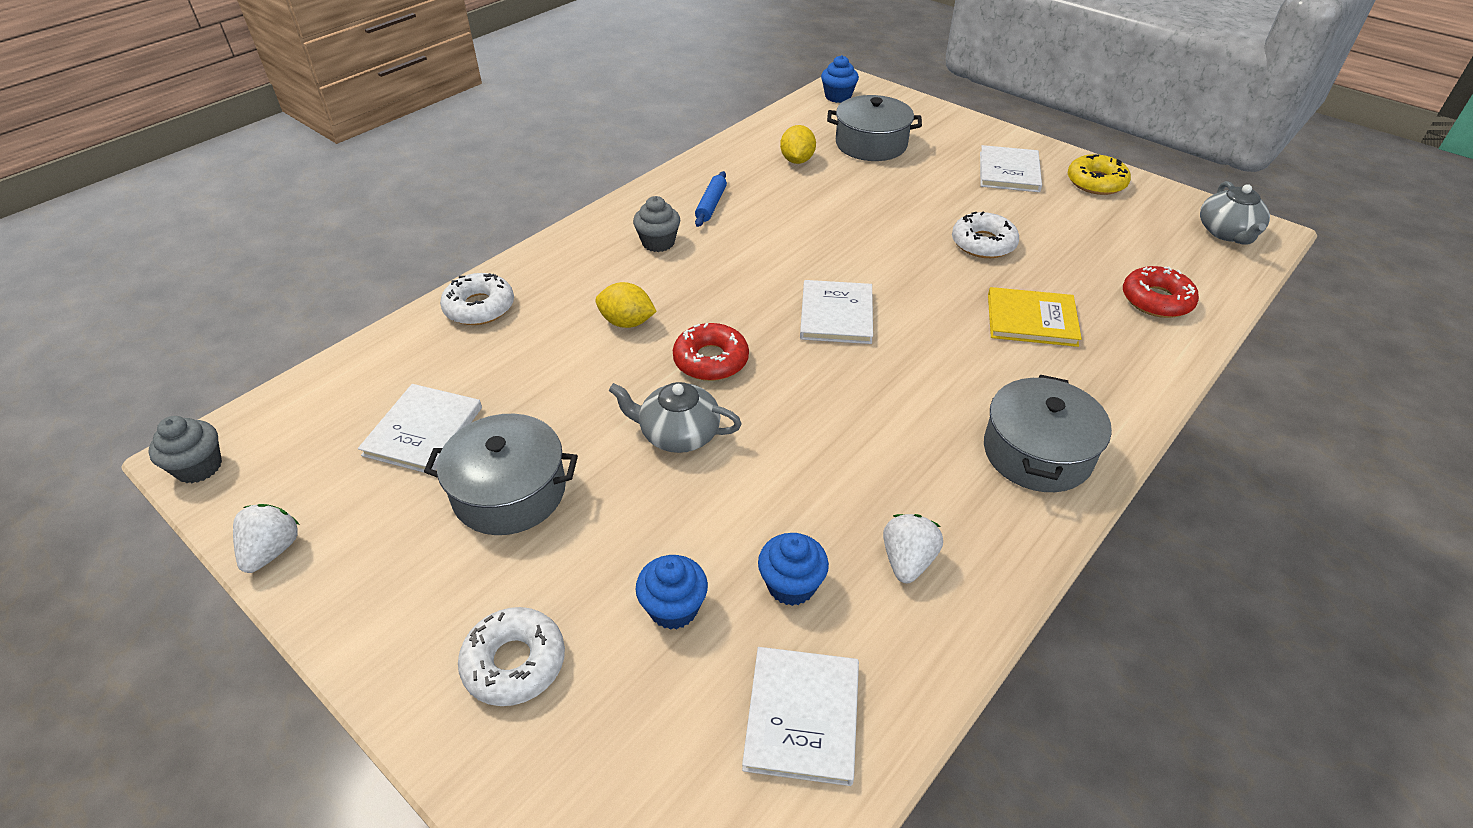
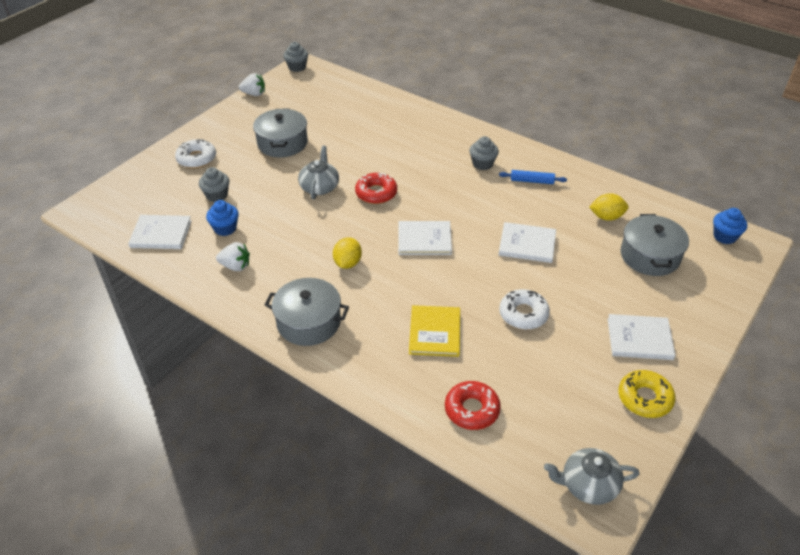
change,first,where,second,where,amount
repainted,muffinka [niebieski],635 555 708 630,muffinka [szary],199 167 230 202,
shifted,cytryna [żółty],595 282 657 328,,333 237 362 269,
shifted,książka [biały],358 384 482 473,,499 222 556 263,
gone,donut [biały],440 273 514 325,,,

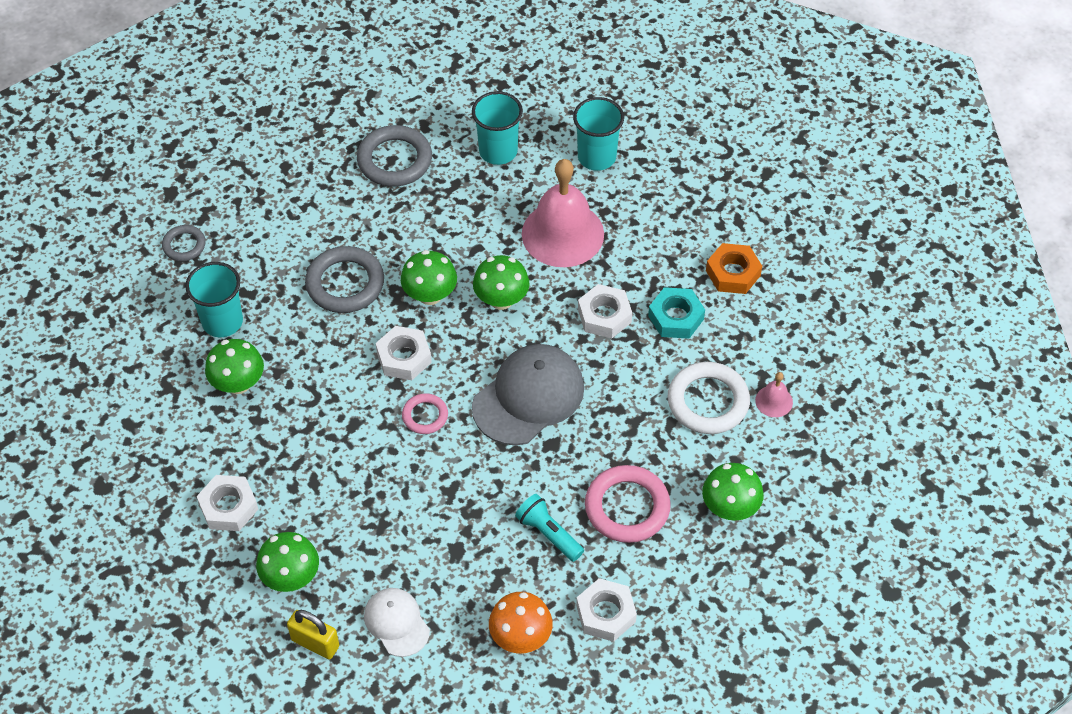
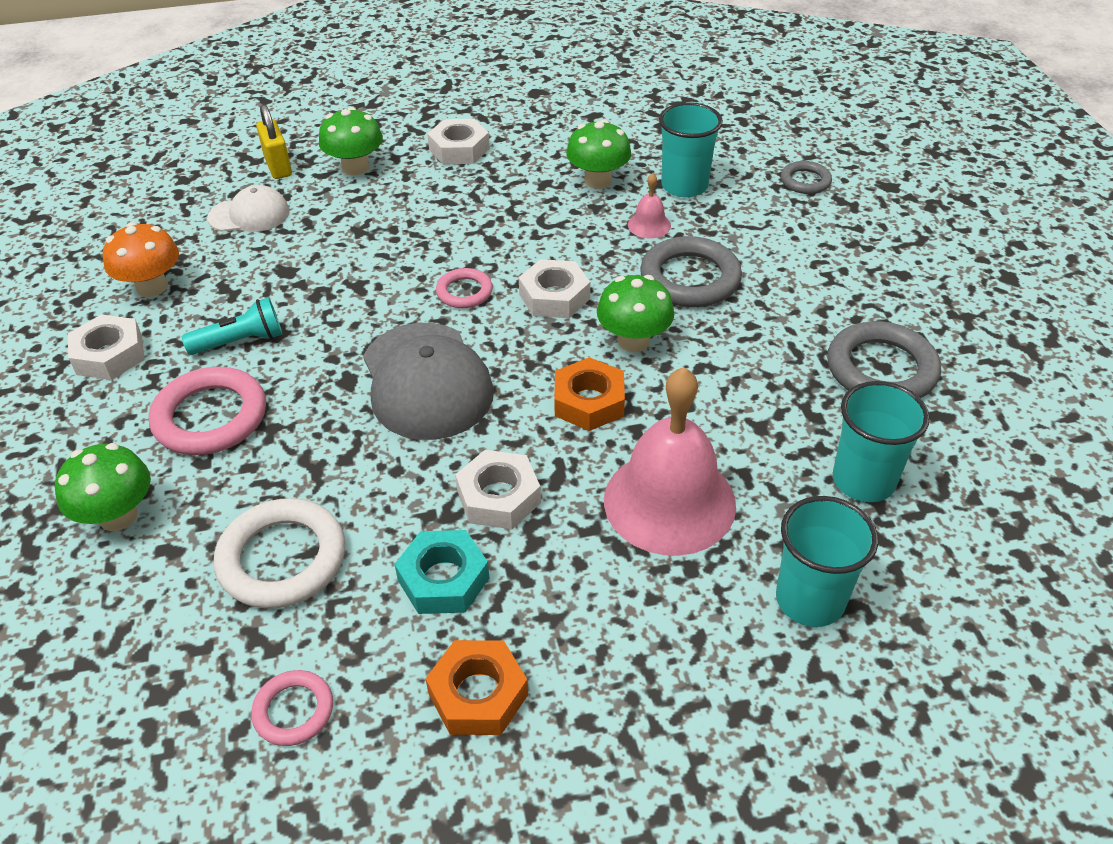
change,first,where,second,where,amount
new,,,pierścień [różowy],251 670 333 746,
rotated,kłódka [żółty],287 610 339 659,,256 105 292 179,75 degrees counterclockwise
swapped,grzyb [zielony],473 255 529 310,nakrętka [pomarańczowy],554 357 625 431,
shifted,dzwonek [różowy],755 372 793 417,,628 173 671 238,

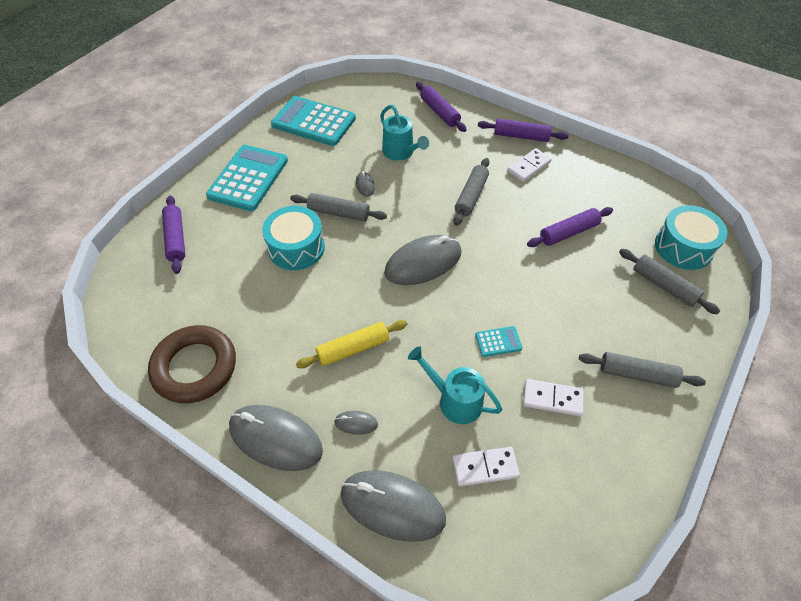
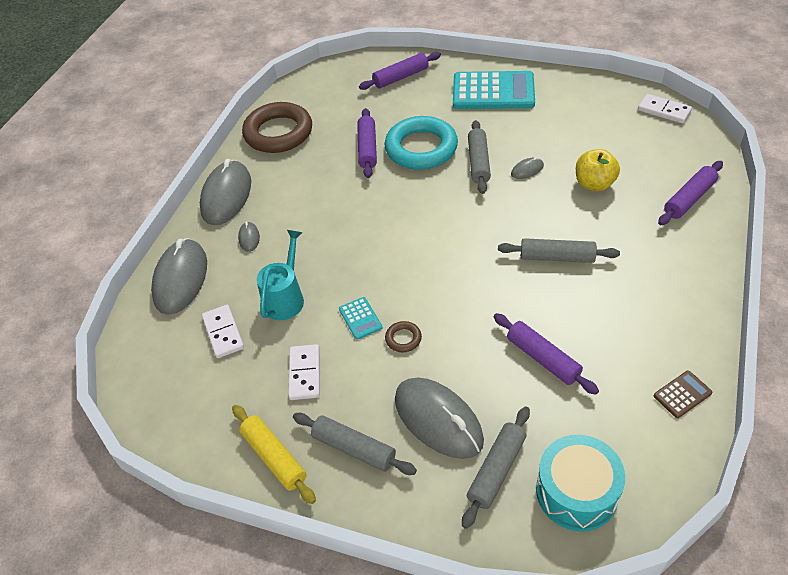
change,first,where,second,where,amount
shifted,wałek do ciasta [żółty],296 320 407 368,,232 405 316 504,
rotated,wałek do ciasta [szary],579 352 706 388,,293 413 417 475,60 degrees counterclockwise
shifted,wałek do ciasta [fioletowy],478 119 569 142,,357 108 377 178,
swapped,bęben [turkusowy],262 206 325 270,pierścień [turkusowy],384 116 458 170,
new,,,pierścień [brązowy],385 321 422 352,
shifted,myszka [szary],384 235 461 285,,395 378 484 459,
swapped,konewka [turkusowy],380 105 429 161,jabłko [żółty],576 149 620 191,
shifted,kostka domina [biały],507 148 552 182,,638 94 692 124,
new,,,kalkulator [brązowy],654 371 712 418,
gone,kalkulator [turkusowy],271 96 356 146,,,

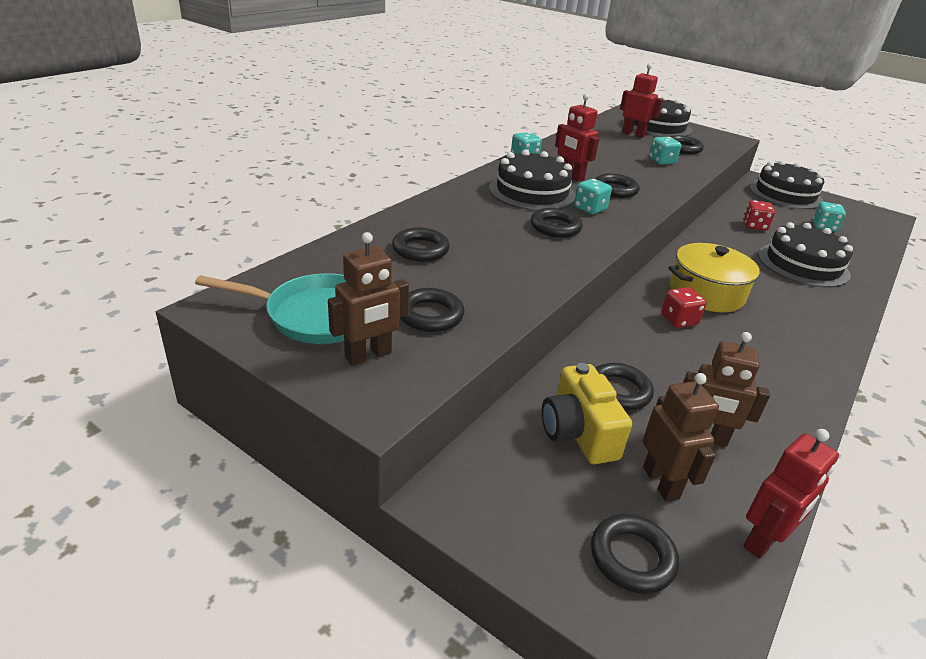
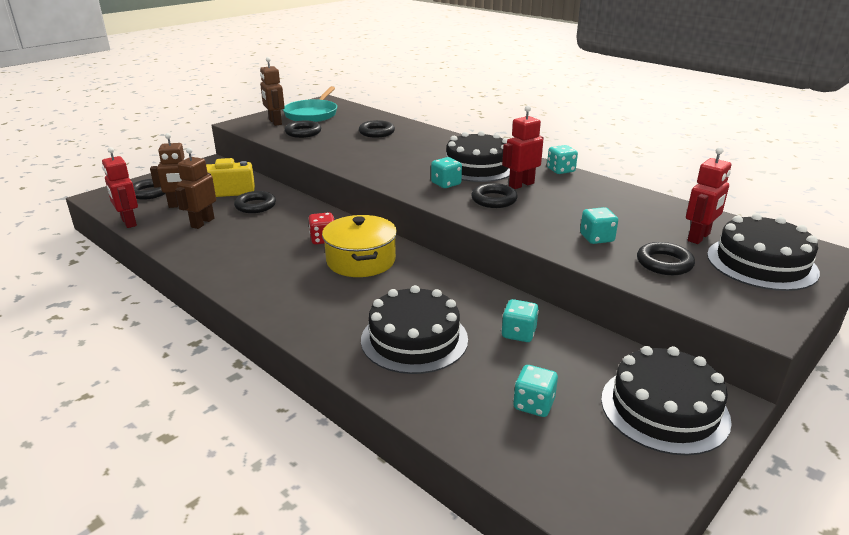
change,first,where,second,where,amount
repainted,kostka do gry [czerwony],743 200 775 231,kostka do gry [turkusowy],501 299 539 342,
gone,pierścień [czarny],531 208 583 238,,,

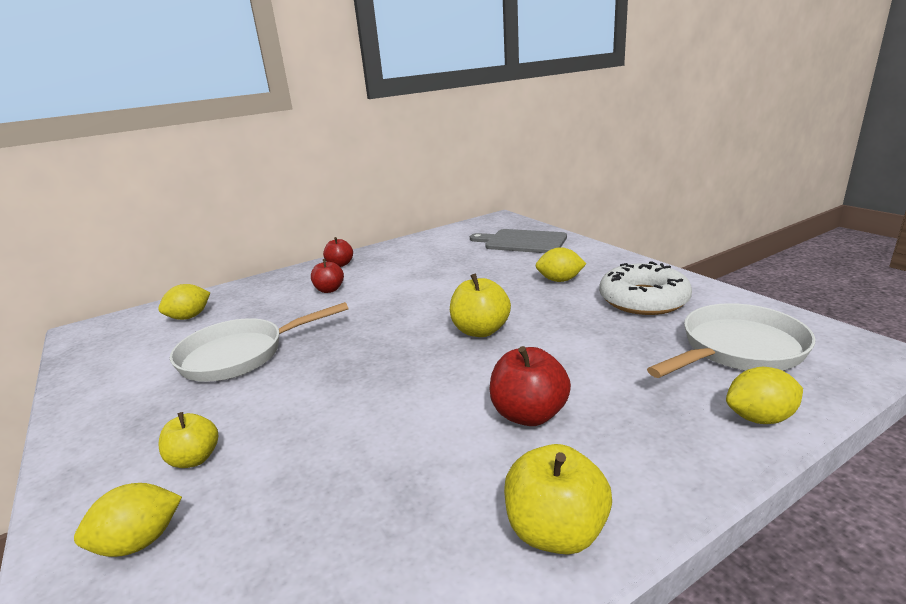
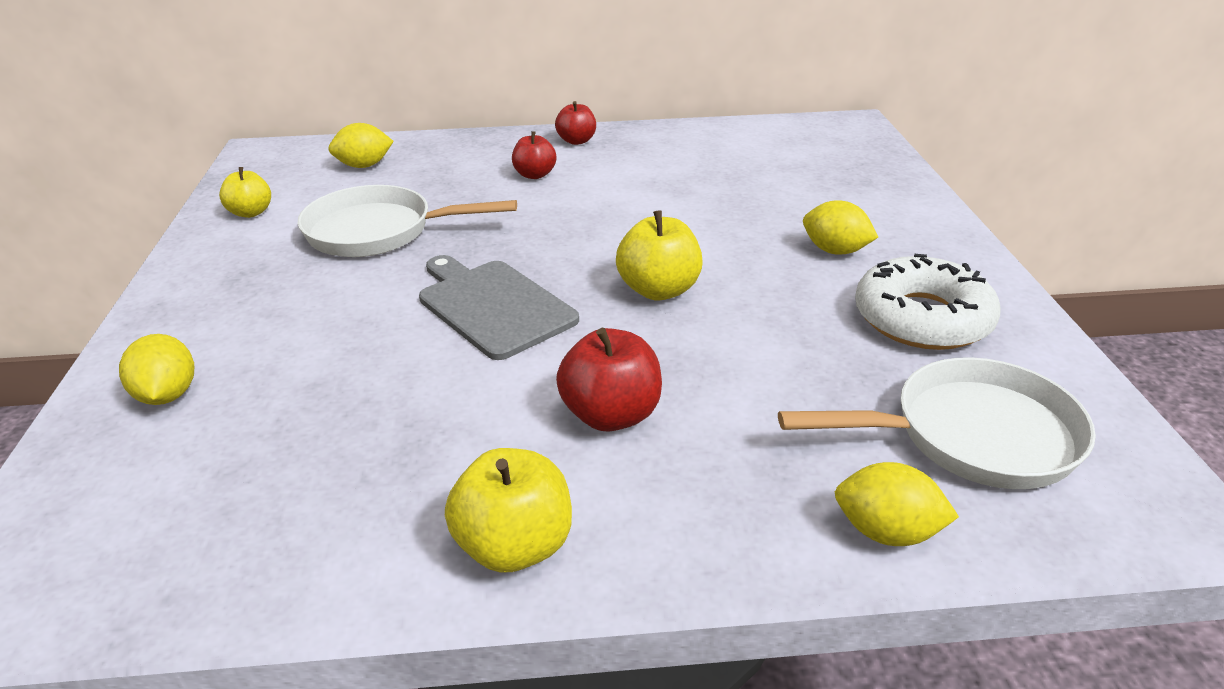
change,first,where,second,where,amount
rotated,cytryna [żółty],74 483 182 557,,119 334 194 405,75 degrees clockwise
shifted,jabłko [żółty],159 412 218 468,,219 167 271 218,
shifted,deska do krojenia [szary],470 229 567 253,,419 255 579 360,

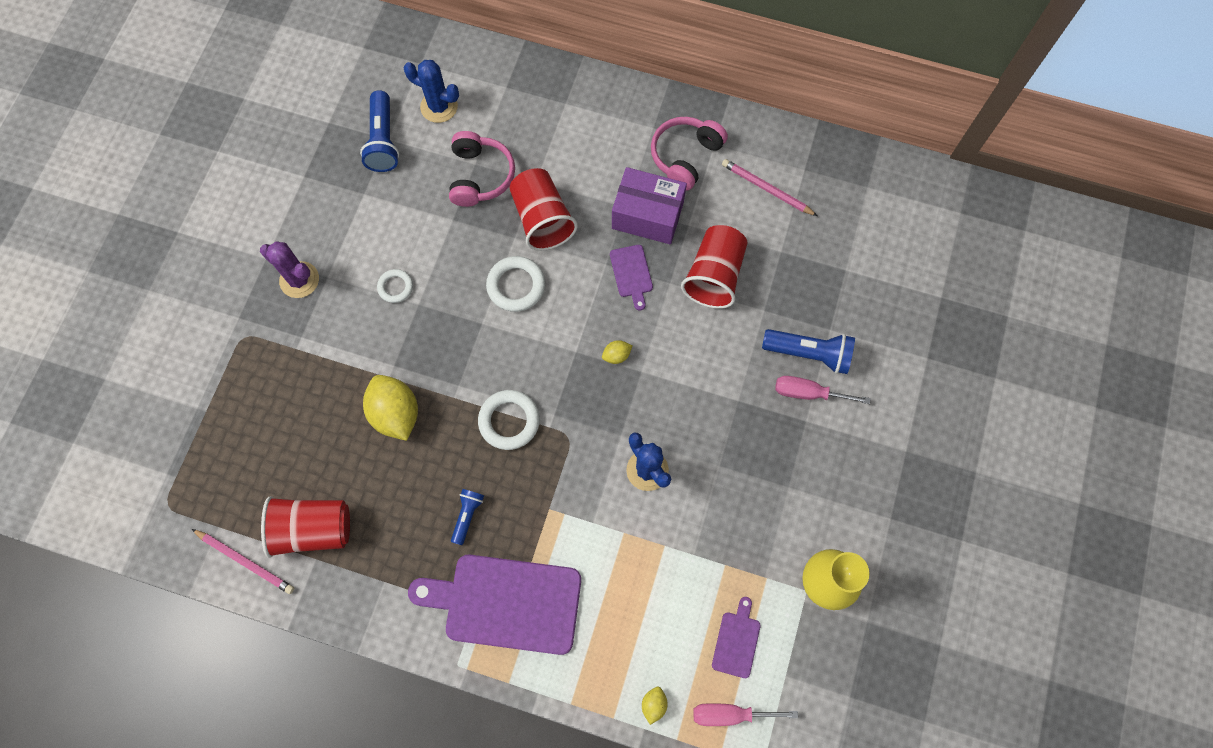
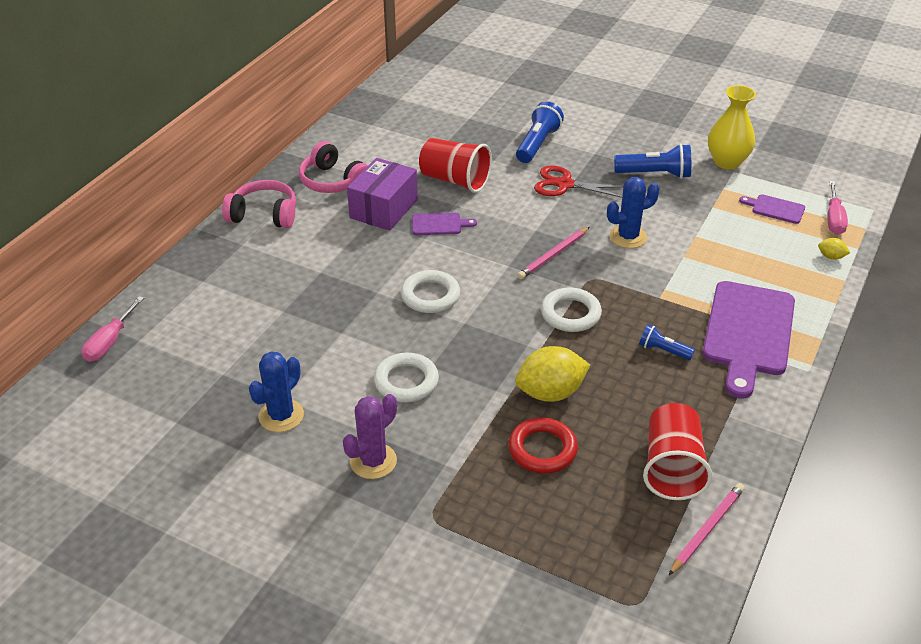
change,first,where,second,where,amount
shifted,śrubokręt [różowy],775 376 871 404,,82 296 144 362,
shifted,słuchawki [różowy],449 131 515 207,,222 180 296 228,
shifted,kaktus [niebieski],404 60 459 123,,249 351 304 432,
scaled,pierścień [biały],377 269 413 303,,374 353 439 402,x1.64
new,,,pierścień [czerwony],509 418 578 473,
shifted,ołówek [różowy],722 159 817 216,,517 227 589 279,
new,,,nożyczki [czerwony],534 166 624 198,
shifted,latarka [niebieski],360 90 399 172,,614 144 691 179,
gone,szklanka [czerwony],510 168 578 251,,,
gone,cytryna [żółty],602 340 632 364,,,

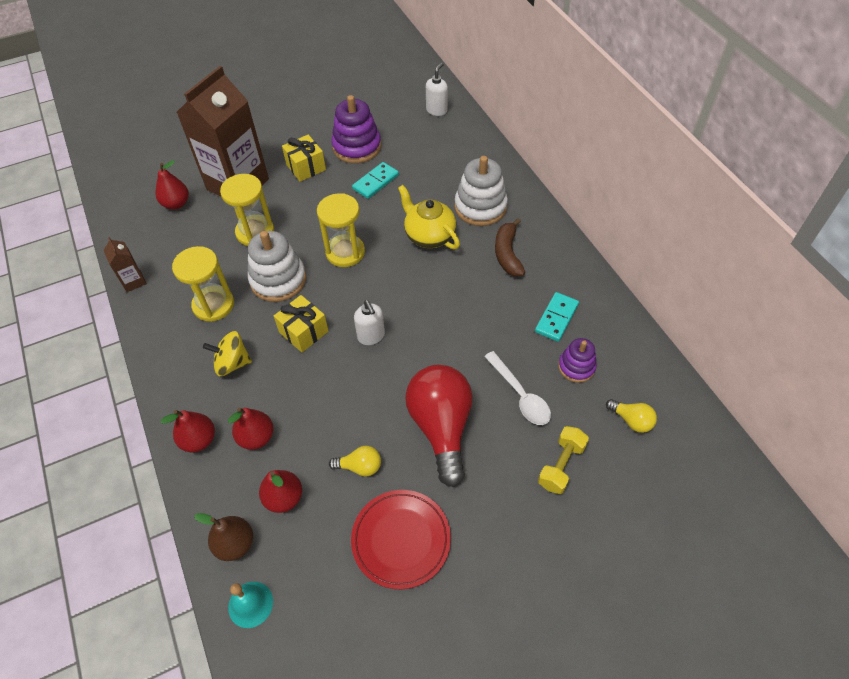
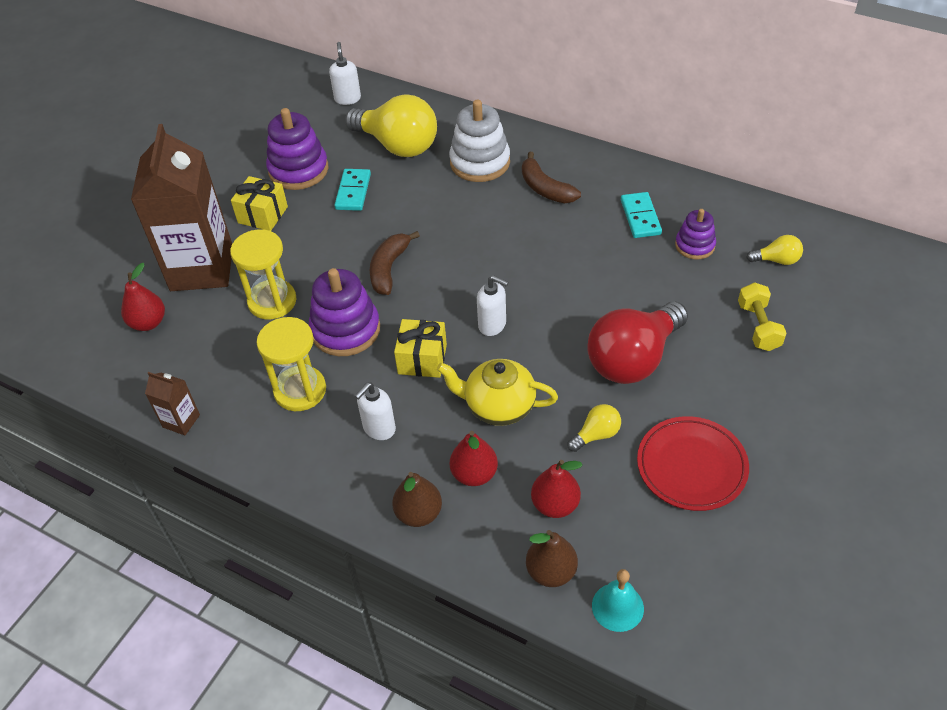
change,first,where,second,where,amount
repainted,zabawka nakładanka [biały],248 231 306 302,zabawka nakładanka [fioletowy],309 268 380 356,
new,,,żarówka [żółty],345 95 437 157,
swapped,bączek [żółty],203 331 252 376,dozownik mydła [biały],355 382 396 440,
swapped,klepsydra [żółty],317 193 365 267,banan [brązowy],370 231 420 295,
repainted,gruszka [czerwony],161 410 215 452,gruszka [brązowy],392 472 442 527,
shifted,imbryk [żółty],398 185 460 249,,437 359 558 426,
rotated,żarówka [czerwony],405 365 473 487,,587 302 688 384,90 degrees counterclockwise
gone,łyżka [biały],484 351 551 425,,,

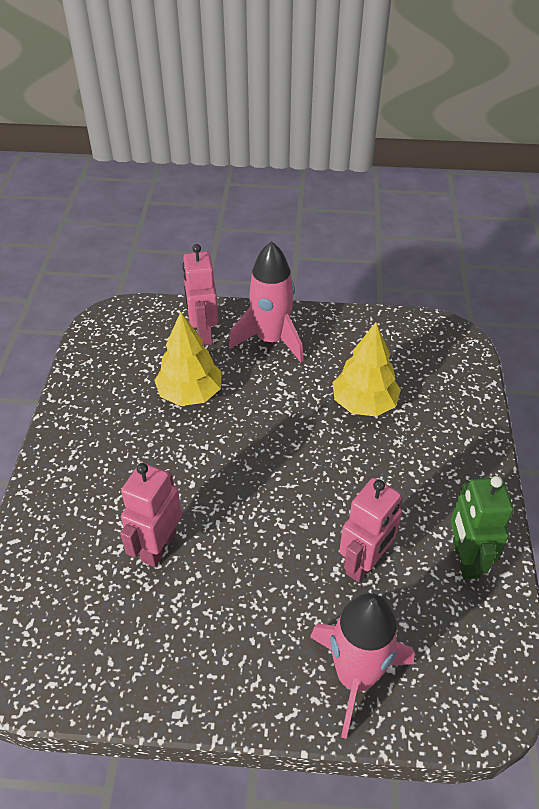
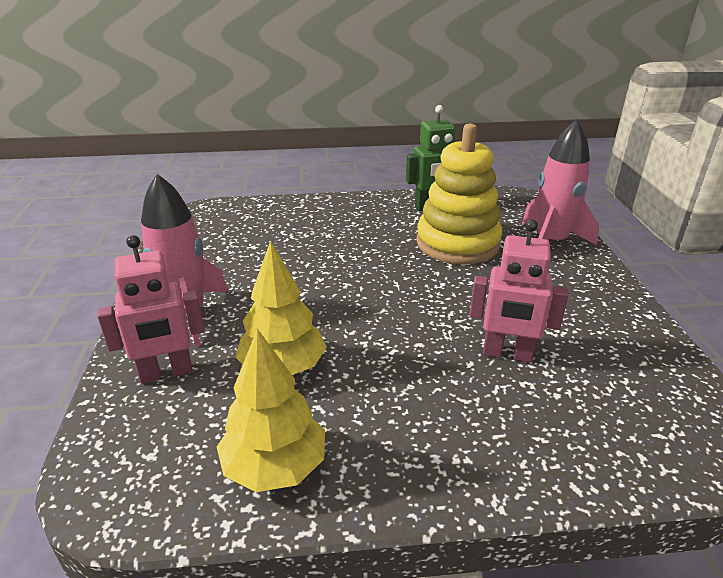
change,first,where,second,where,amount
shifted,drzewko [żółty],332 322 401 416,,217 329 325 492,
swapped,robot [różowy],339 478 403 582,zabawka nakładanka [żółty],416 123 502 264,

